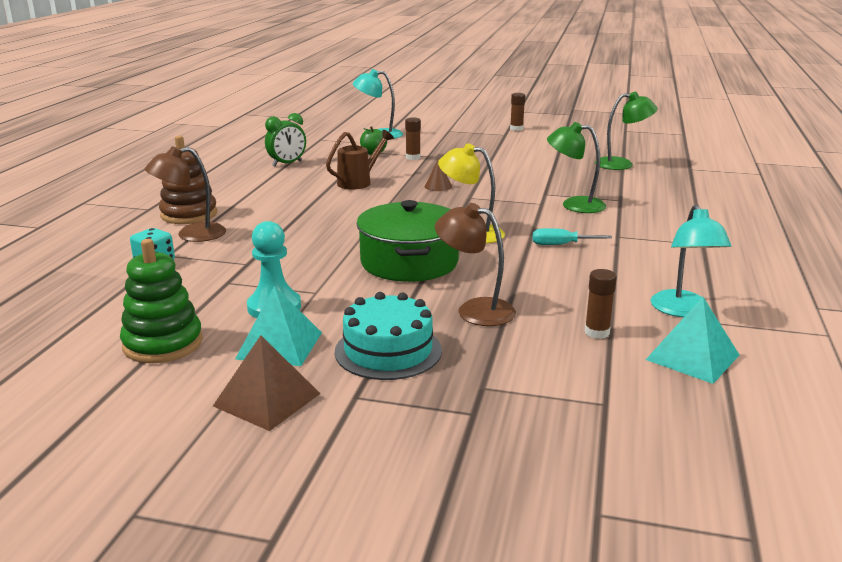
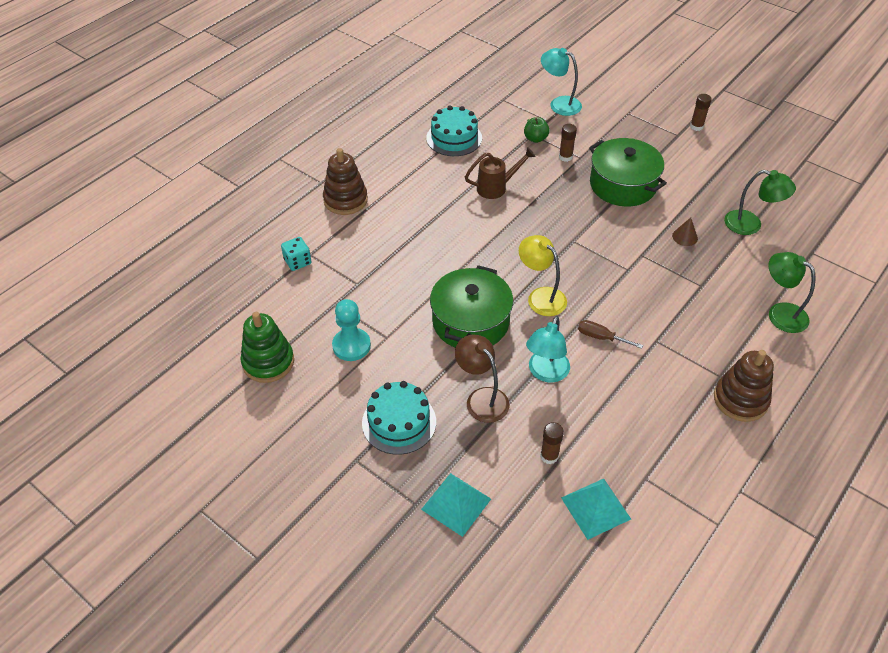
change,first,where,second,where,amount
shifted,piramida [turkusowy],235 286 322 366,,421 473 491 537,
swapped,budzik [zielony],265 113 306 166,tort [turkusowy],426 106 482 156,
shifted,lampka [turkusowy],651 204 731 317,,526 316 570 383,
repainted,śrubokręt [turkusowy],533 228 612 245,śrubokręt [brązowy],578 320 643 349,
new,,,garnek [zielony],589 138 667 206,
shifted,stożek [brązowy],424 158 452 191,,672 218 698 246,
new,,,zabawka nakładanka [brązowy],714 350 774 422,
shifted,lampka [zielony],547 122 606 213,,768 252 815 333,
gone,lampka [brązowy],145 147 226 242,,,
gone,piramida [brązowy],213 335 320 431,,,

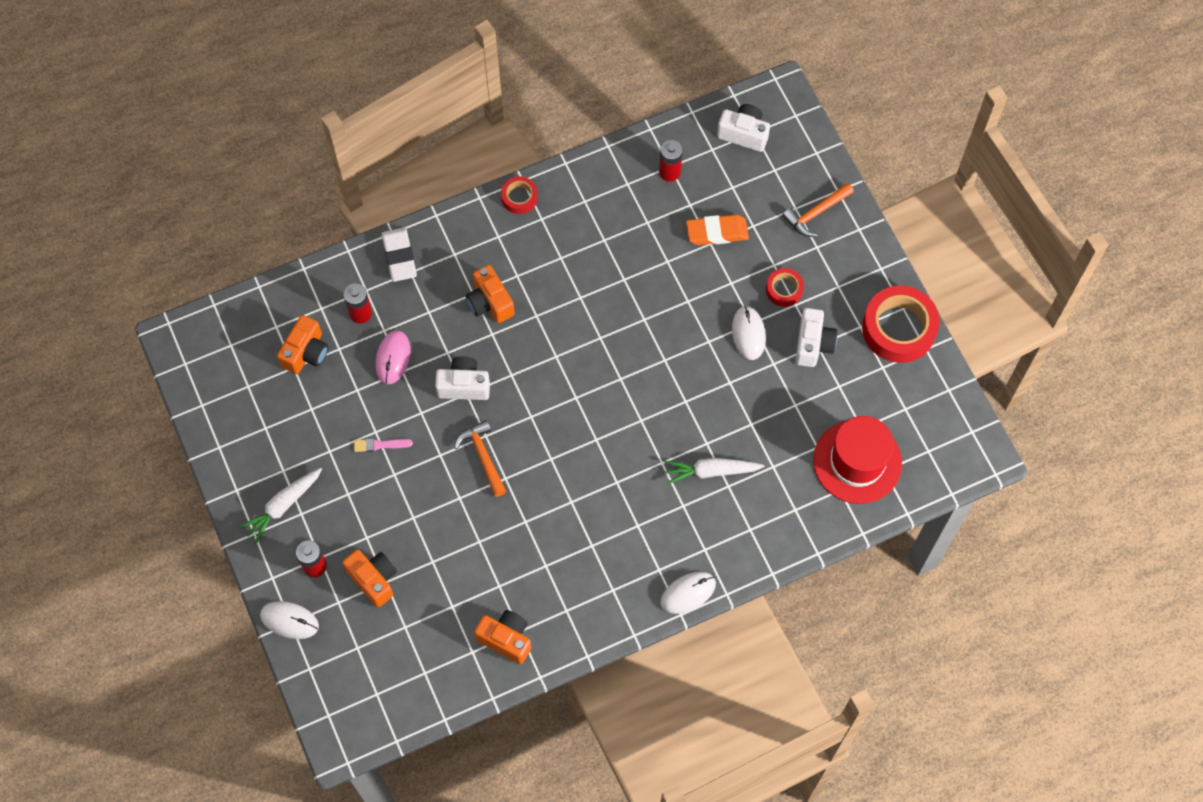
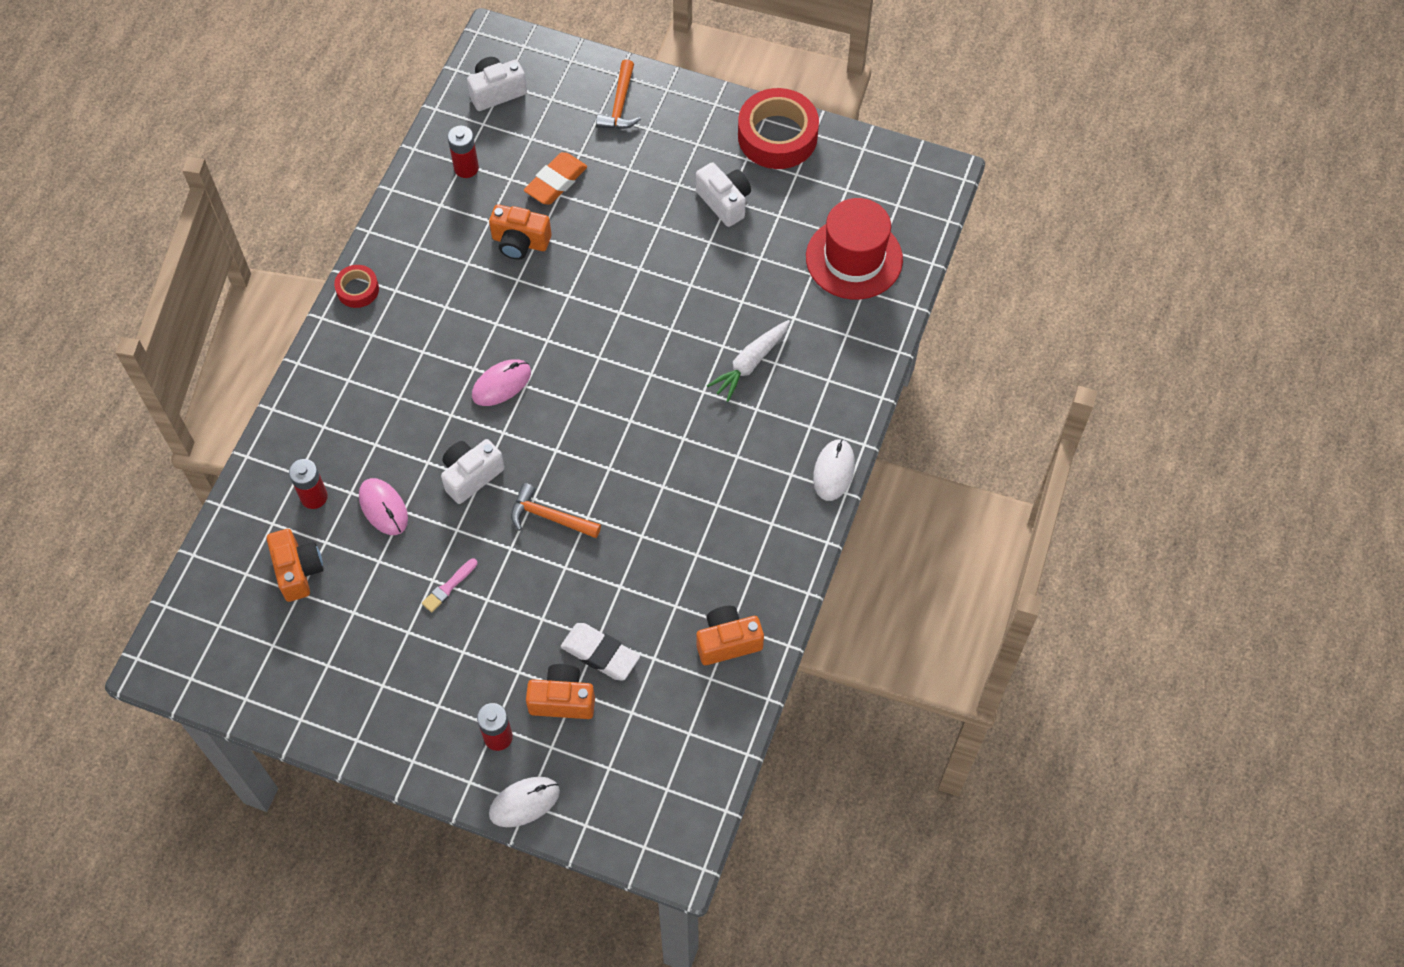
change,first,where,second,where,amount
new,,,myszka [różowy],472 359 531 406,
shifted,aparat fotograficzny [pomarańczowy],466 265 515 323,,489 204 551 260,
shifted,gumka do mazania [biały],382 228 417 282,,561 623 640 680,
gone,marchewka [biały],239 468 322 544,,,
gone,myszka [biały],732 306 766 360,,,
gone,taśma klejąca [czerwony],766 268 804 307,,,

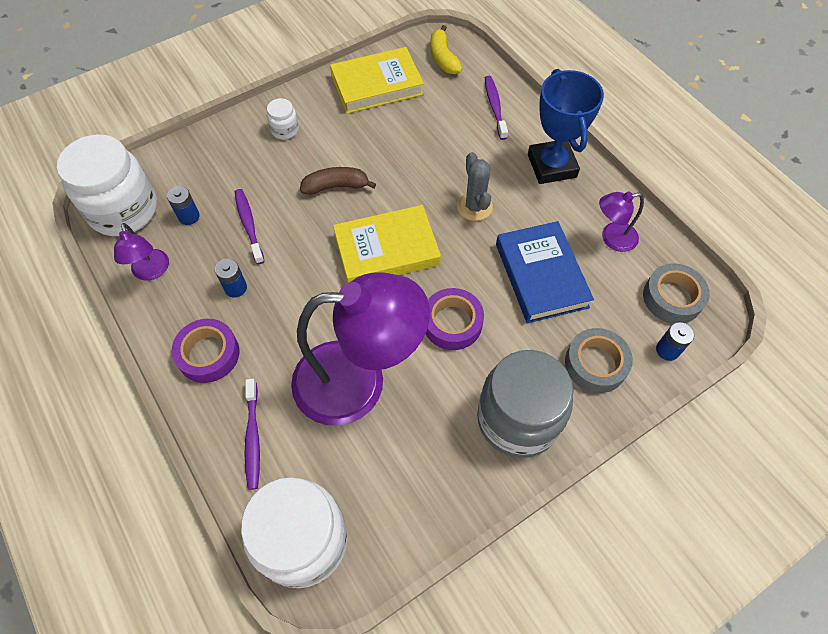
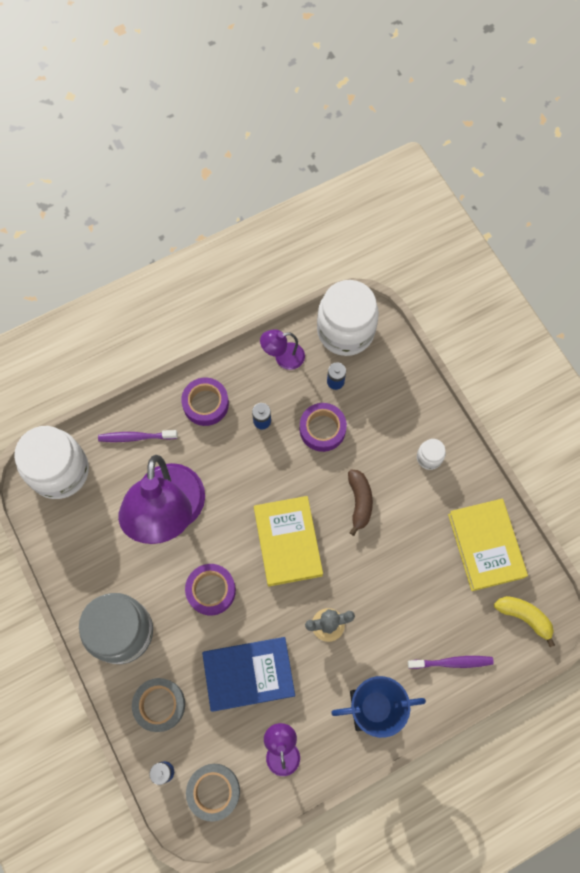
change,first,where,second,where,amount
swapped,szczoteczka do zębów [fioletowy],235 189 264 264,taśma klejąca [fioletowy],300 403 347 452,
rotated,banan [żółty],430 25 462 74,,494 596 555 647,45 degrees clockwise

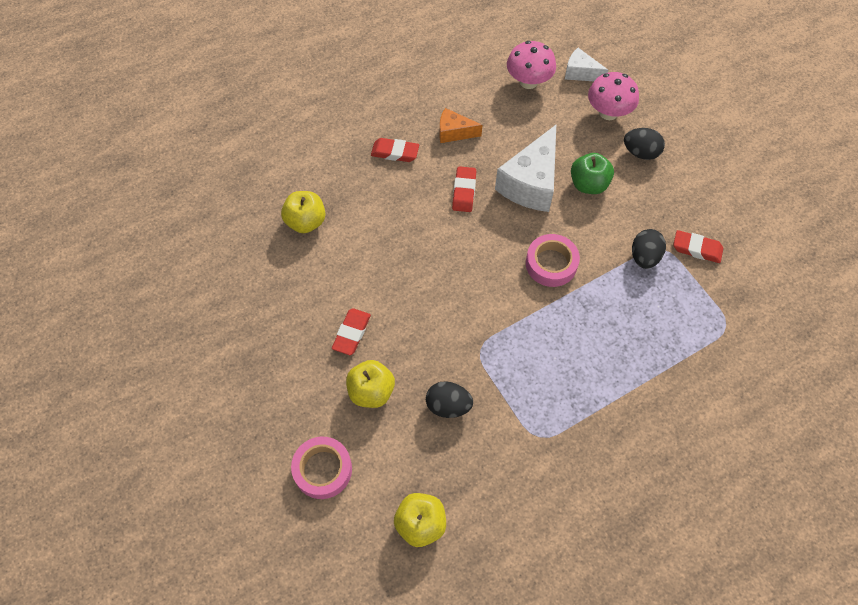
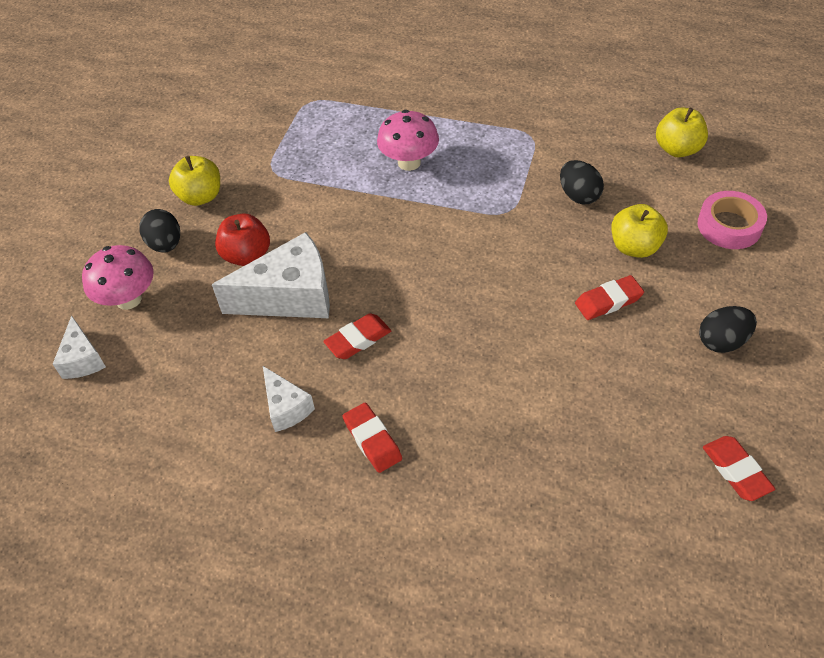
change,first,where,second,where,amount
shifted,jabłko [żółty],281 191 326 233,,169 156 220 206,
repainted,jabłko [zielony],571 153 614 194,jabłko [czerwony],215 213 270 266,
repainted,ser [pomarańczowy],440 108 482 143,ser [biały],263 366 315 432,
shifted,grzyb [różowy],507 41 556 89,,377 110 439 171,
shifted,jajko [czarny],632 229 666 269,,699 306 757 353,
shifted,gumka do mazania [czerwony],673 230 723 263,,703 436 775 501,
gone,taśma klejąca [różowy],526 234 580 287,,,

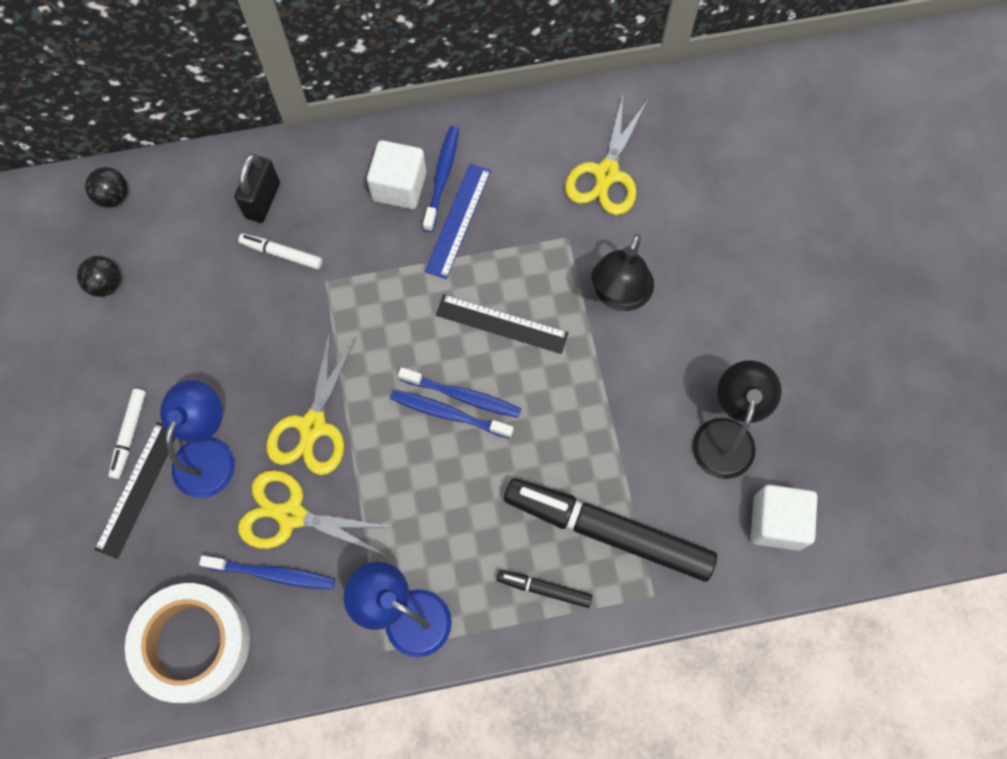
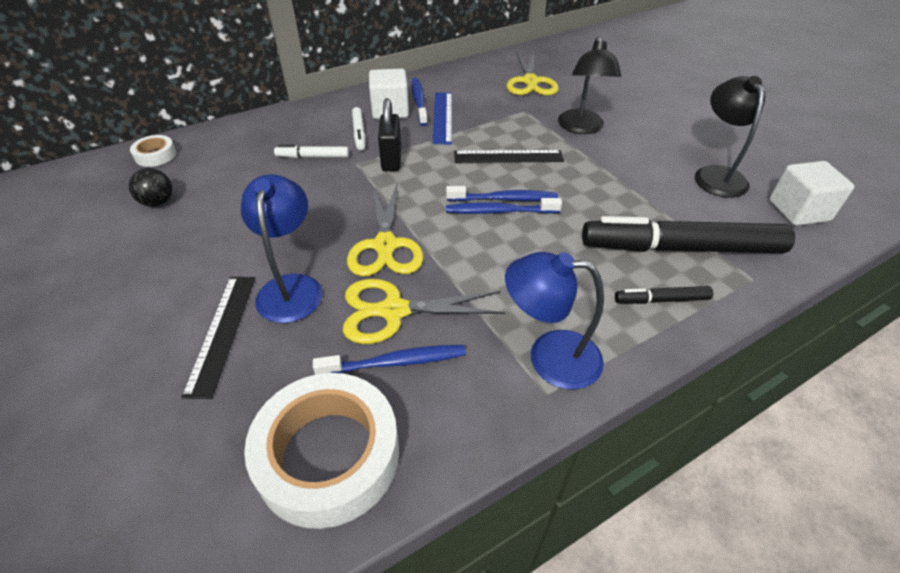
change,first,where,second,where,amount
swapped,piłka [czarny],85 167 128 208,taśma klejąca [biały],130 135 176 167,
shifted,flamaster [biały],109 389 146 479,,352 107 365 150,
shifted,kłódka [czarny],235 153 280 223,,378 98 401 171,

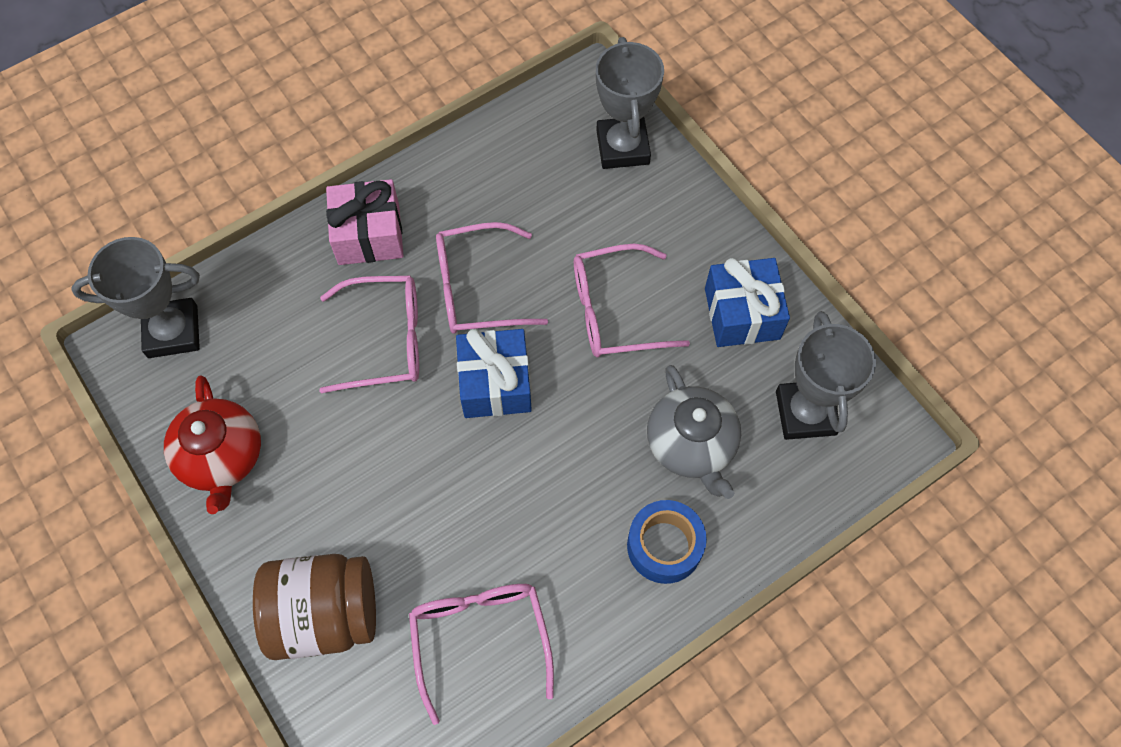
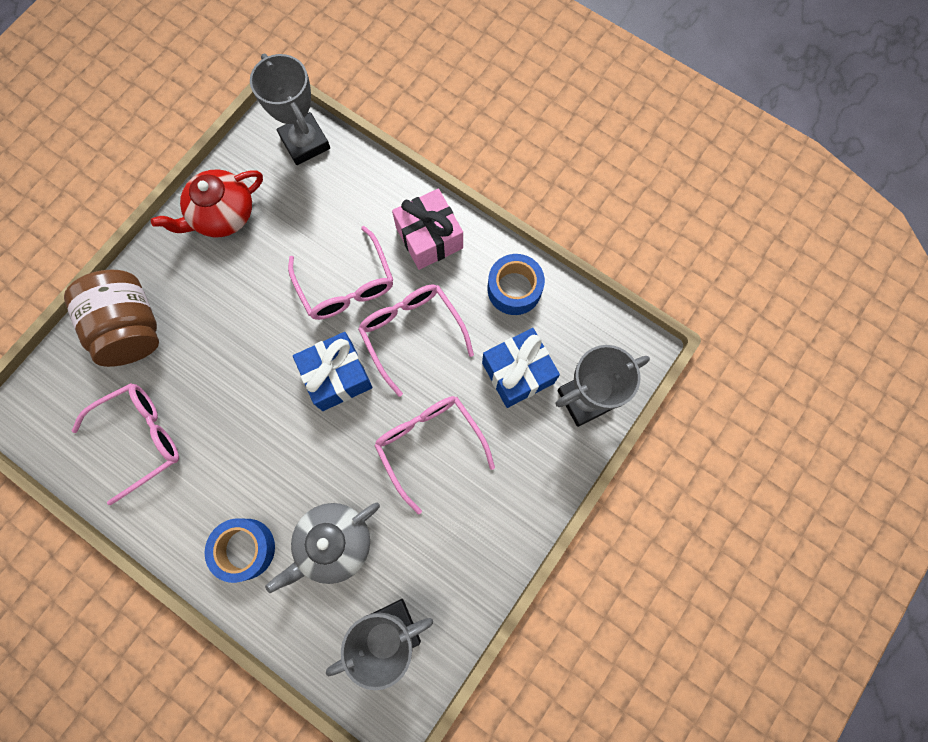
change,first,where,second,where,amount
shifted,prezent [niebieski],705 258 790 347,,482 328 560 408,
new,,,taśma klejąca [niebieski],487 254 545 315,

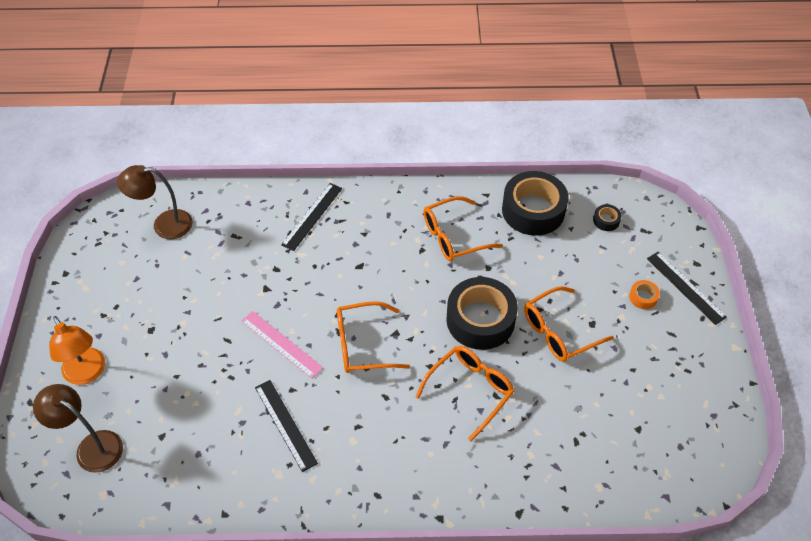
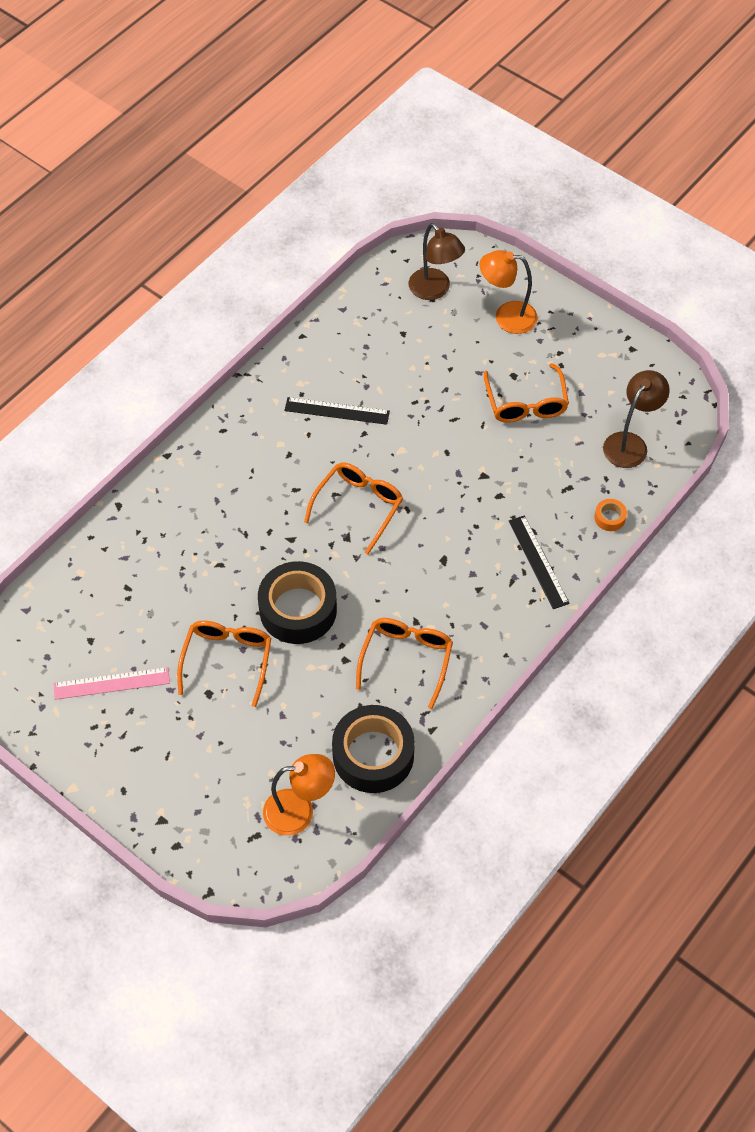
change,first,where,second,where,amount
shifted,linijka [różowy],241 311 324 379,,54 667 170 700,
swapped,taśma klejąca [czarny],593 204 622 231,lampka [pomarańczowy],263 754 335 836,
rotated,lampka [brązowy],33 384 123 473,,409 223 465 300,75 degrees clockwise
shifted,okulary [pomarańczowy],415 346 515 441,,484 363 569 423,
shifted,taśma klejąca [pomarańczowy],629 280 660 309,,594 499 627 531,
gone,linijka [czarny],647 252 727 325,,,

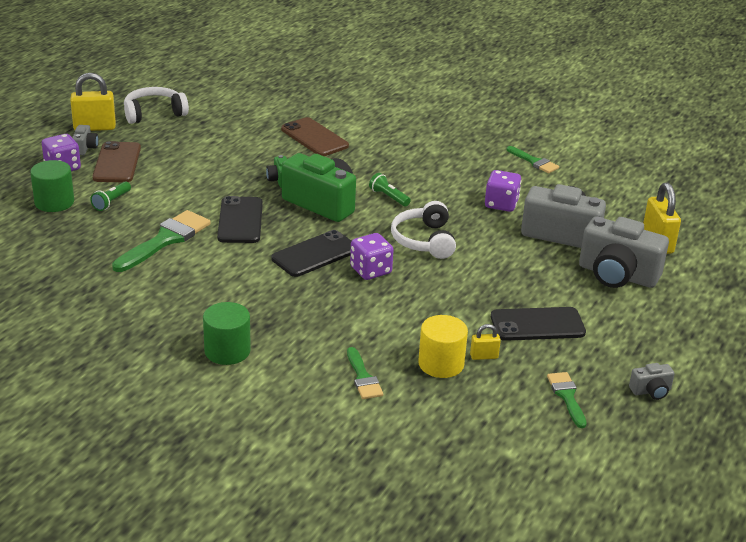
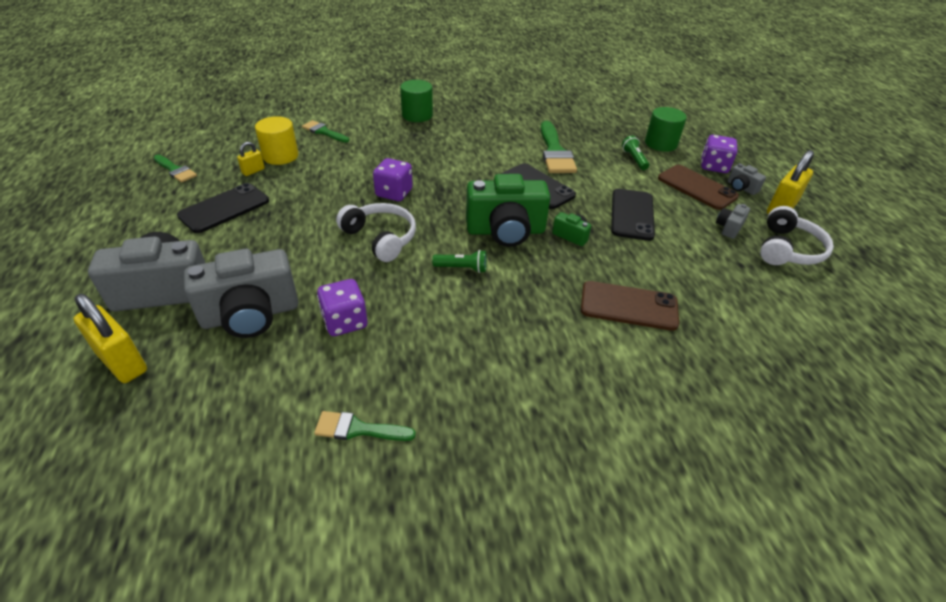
change,first,where,second,where,amount
shifted,telefon [czarny],271 230 351 277,,611 189 655 241,
shifted,aparat fotograficzny [szary],629 363 675 400,,716 204 750 239,

